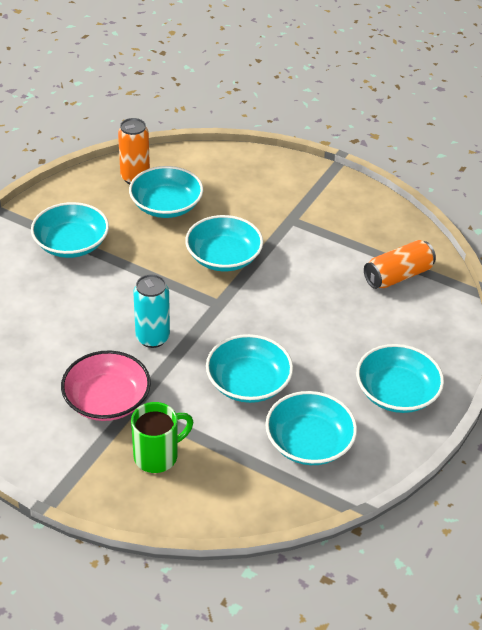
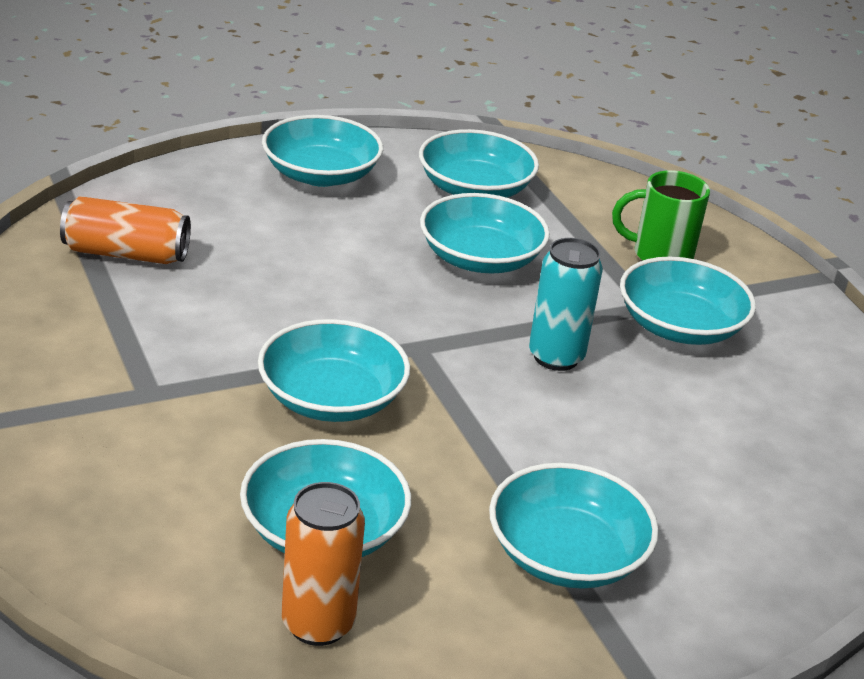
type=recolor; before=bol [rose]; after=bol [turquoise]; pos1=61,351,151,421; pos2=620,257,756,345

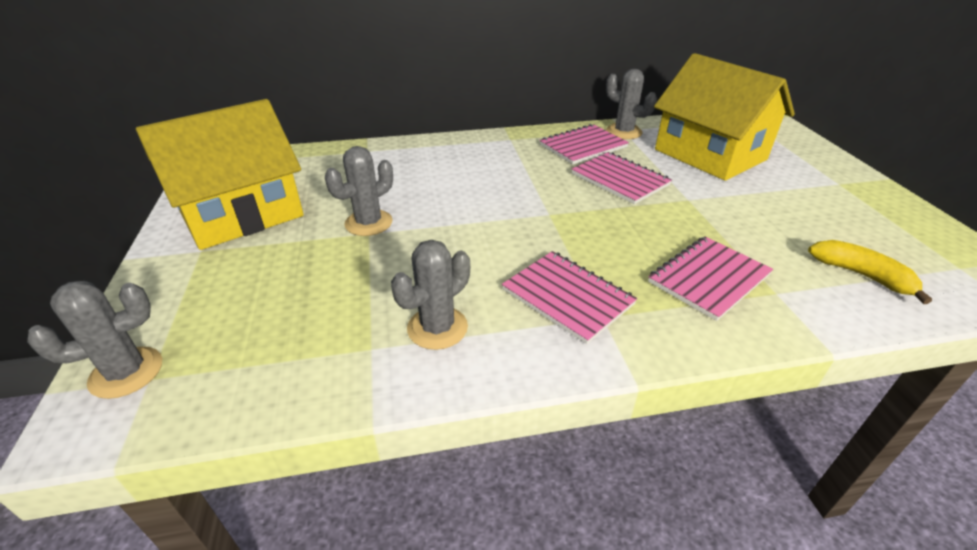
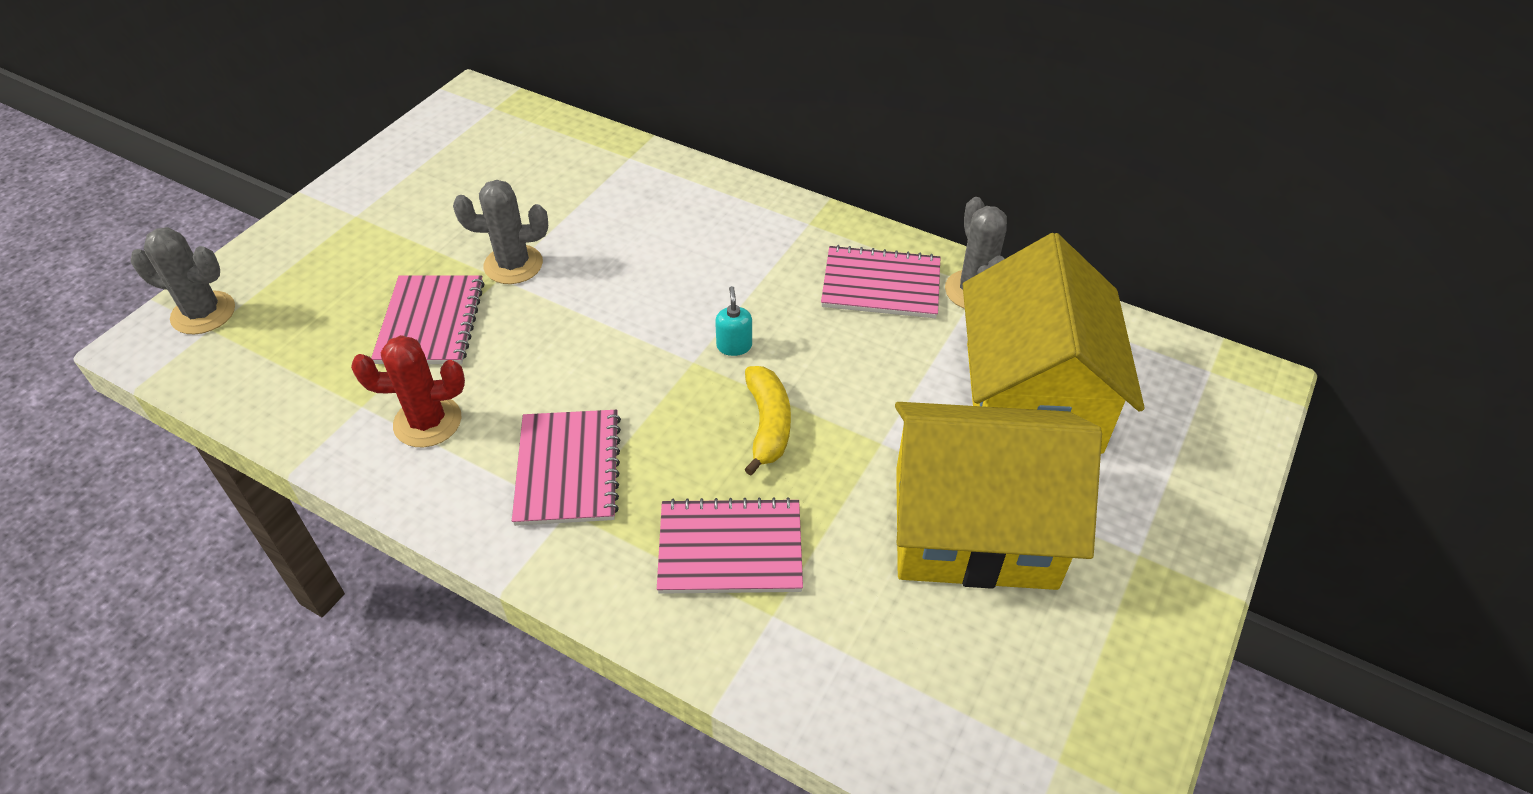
type=recolor; before=cactus [gris]; after=cactus [rouge]; pos1=391,240,470,350; pos2=351,335,465,447
type=move; before=carnet [rose]; pos1=571,152,672,204; pos2=371,275,484,364
type=insert; after=distributeur de savon [turquoise]; pos2=715,286,752,356
type=move; before=banane [jaune]; pos1=808,240,932,304; pos2=744,366,791,475
type=move; before=maison [jaune]; pos1=136,99,304,250; pos2=895,402,1102,590

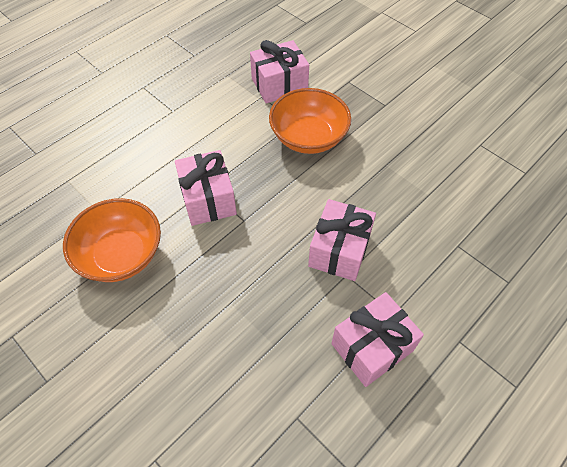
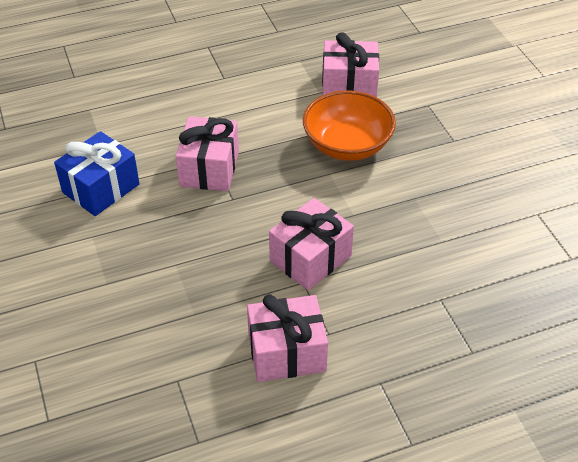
type=replace; before=bol [orange]; after=cadeau [bleu]; pos1=63,198,161,282; pos2=54,131,140,216

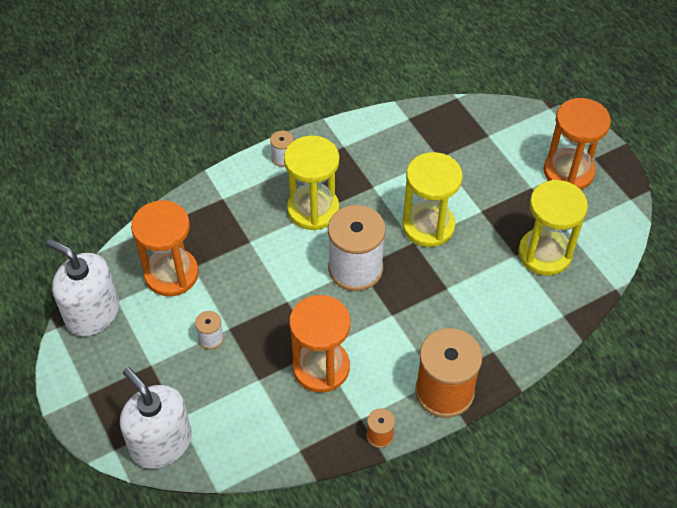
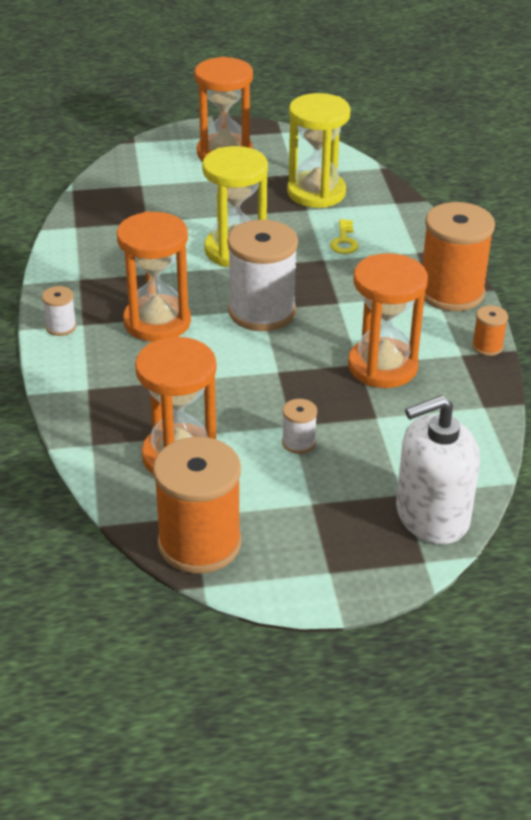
type=recolor; before=sablier [jaune]; after=sablier [orange]; pos1=284,136,339,230; pos2=117,211,191,342
type=replace; before=distributeur de savon [blanc]; after=bobine [orange]; pos1=46,239,119,337; pos2=153,437,241,573
type=insert; after=clé [jaune]; pos2=330,219,359,254

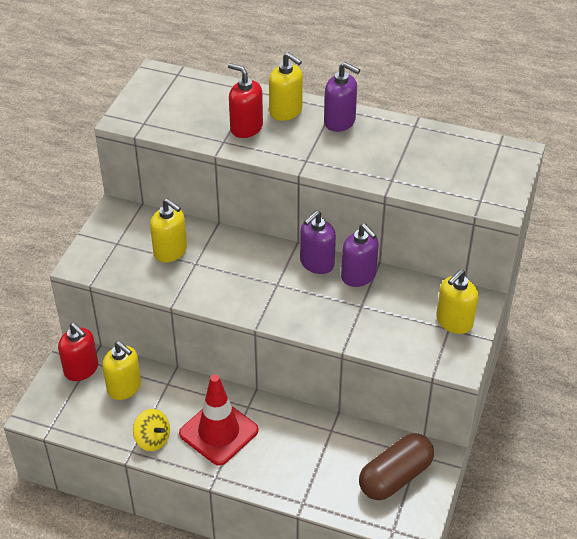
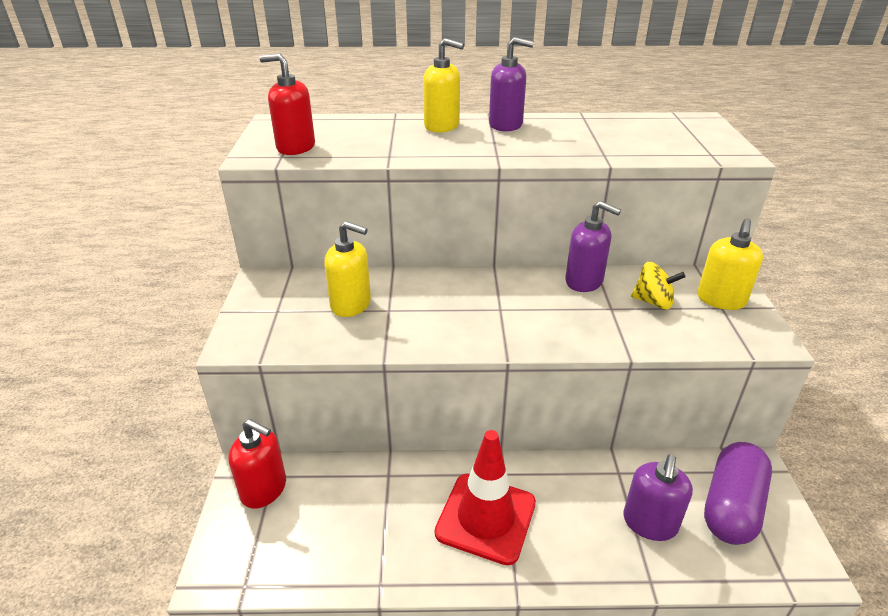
type=move; before=distributeur de savon [rouge]; pos1=228,63,263,138; pos2=260,53,315,155
type=move; before=distributeur de savon [violet]; pos1=300,211,336,274; pos2=623,454,693,541
type=move; before=toupie [jaune]; pos1=133,409,170,451; pos2=631,262,685,310
type=recolor; before=gélule [marron]; after=gélule [violet]; pos1=359,433,434,500; pos2=704,442,772,545
type=delete; before=distributeur de savon [jaune]; pos1=102,341,141,400

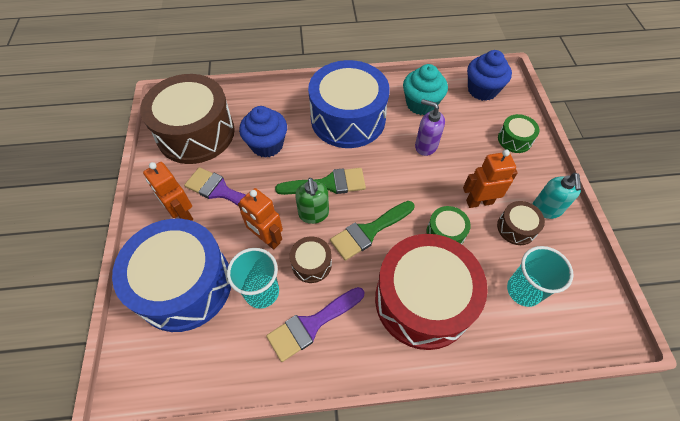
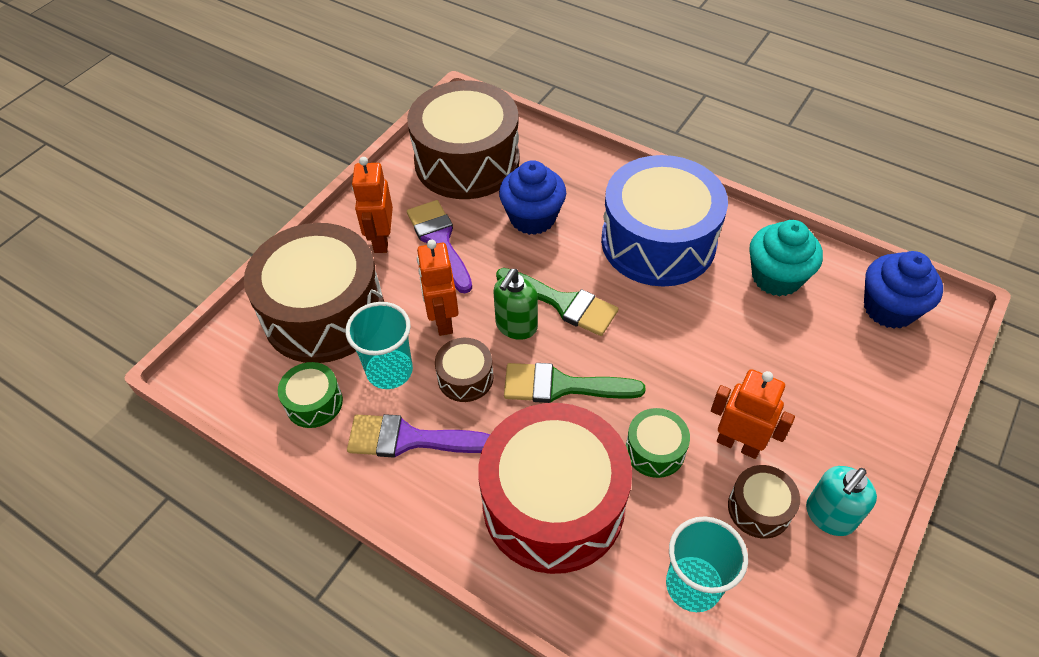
type=recolor; before=tambour [bleu]; after=tambour [marron]; pos1=112,219,231,332; pos2=244,223,384,363
type=move; before=tambour [vert]; pos1=498,114,539,153; pos2=278,362,343,428
type=delete; before=distributeur de savon [violet]; pos1=415,99,445,156

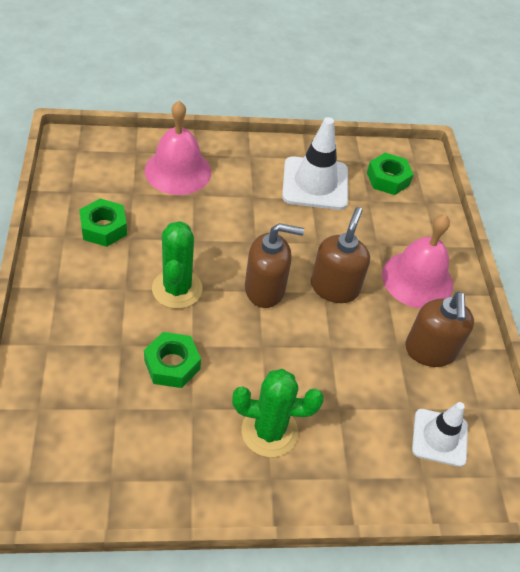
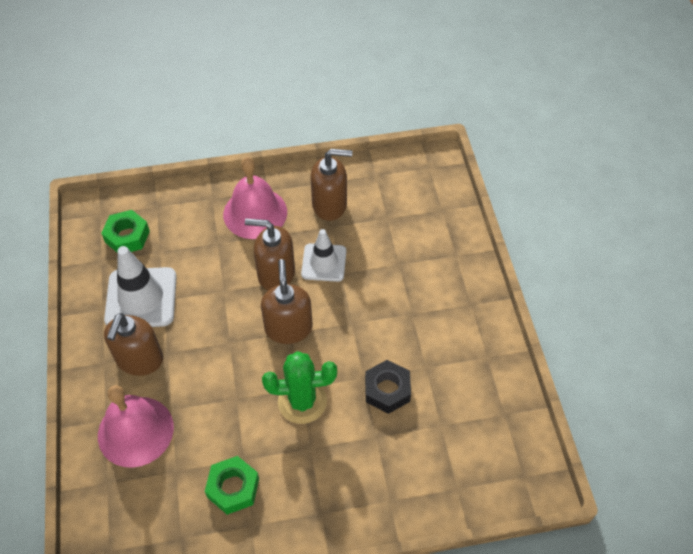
type=insert; after=distributeur de savon [marron]; pos2=104,313,163,376
type=move; before=cône de chantier [blanc]; pos1=412,402,468,467; pos2=301,229,346,282
type=recolor; before=écrou [vert]; after=écrou [noir]; pos1=144,332,201,388; pos2=365,360,411,414
type=delete; before=cactus [vert]; pos1=232,369,324,457

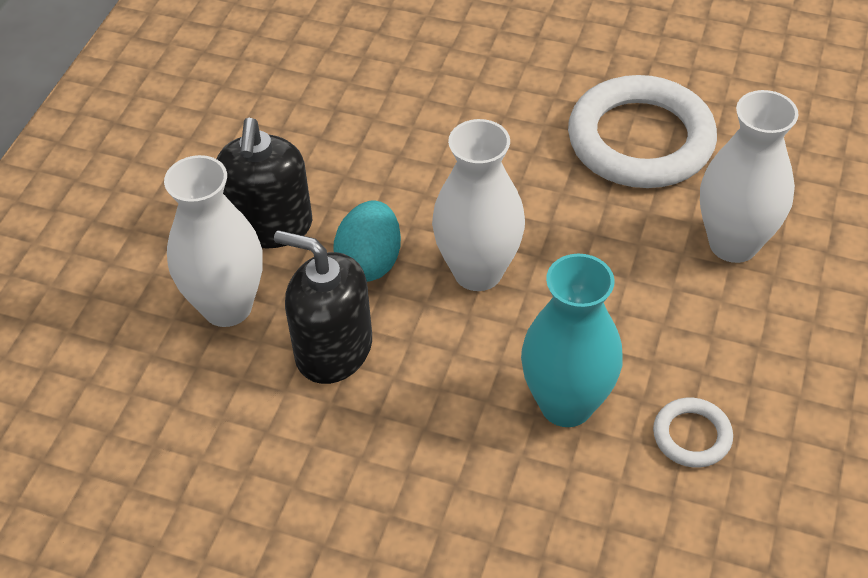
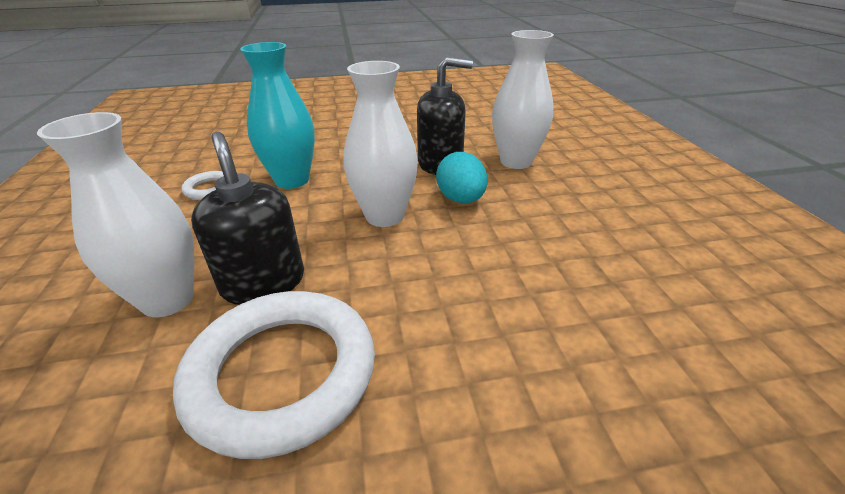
type=move; before=distributeur de savon [noir]; pos1=217,118,312,248; pos2=191,132,304,305

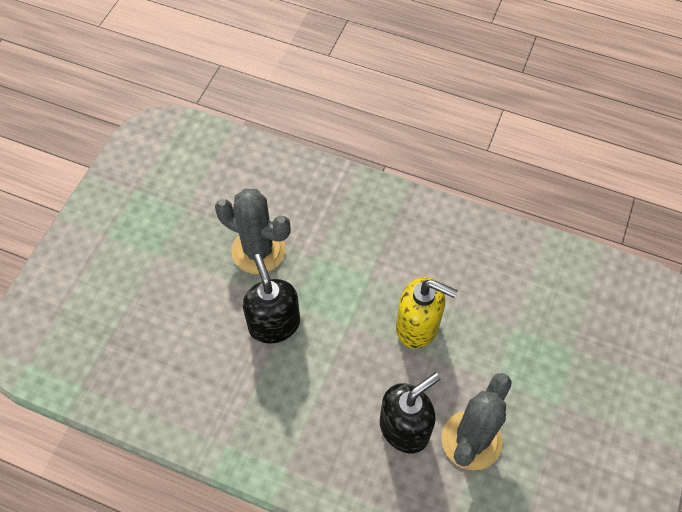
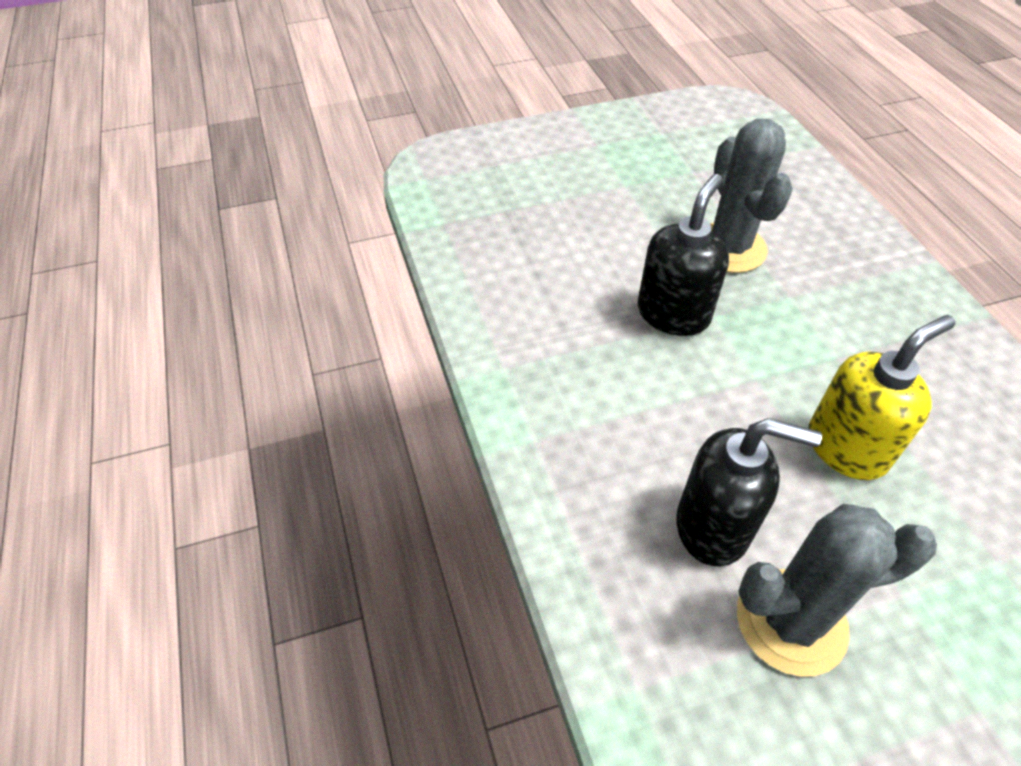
type=rotate; before=distributeur de savon [jaune]; pos1=396,277,458,348; pos2=808,315,955,480; turn=-105

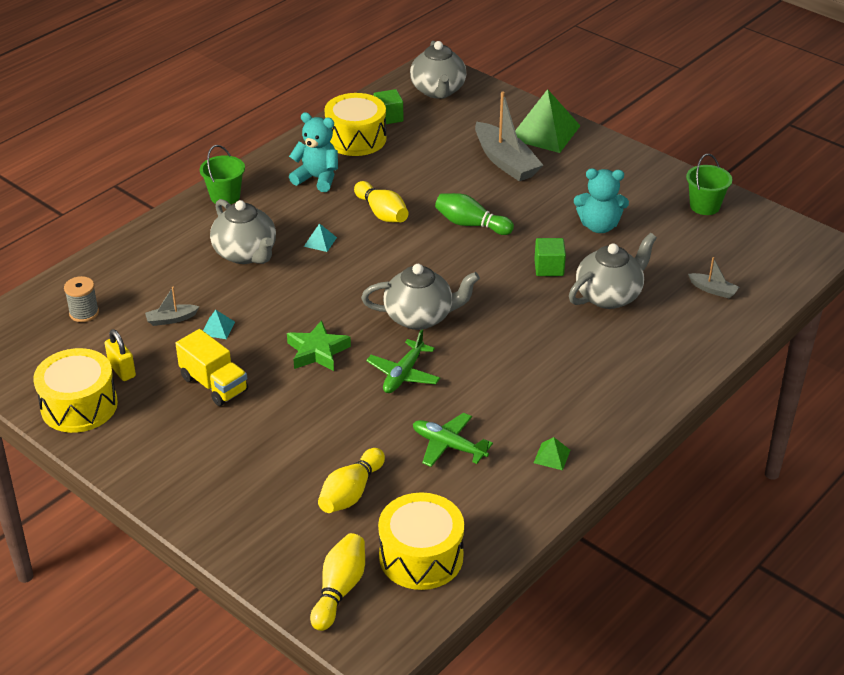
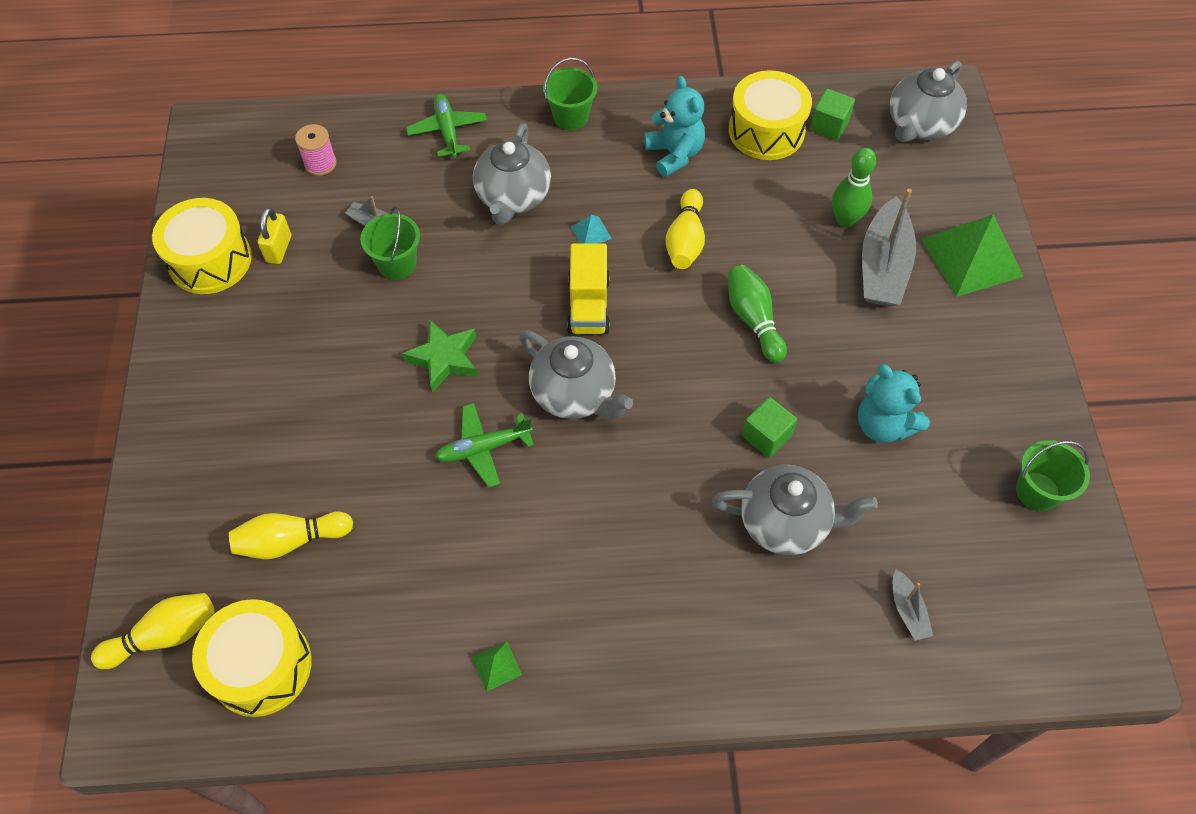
type=recolor; before=bobine [gris]; after=bobine [rose]; pos1=64,276,99,322; pos2=295,124,337,176
type=replace; before=pyramide [turquoise]; after=seau [vert]; pos1=203,310,235,339; pos2=360,206,420,280
type=move; before=avion [vert]; pos1=413,413,493,467; pos2=406,94,487,158
type=move; before=camion [jaune]; pos1=176,329,248,406; pos2=567,243,610,334
type=insert; after=quille [vert]; pos2=832,148,876,227

